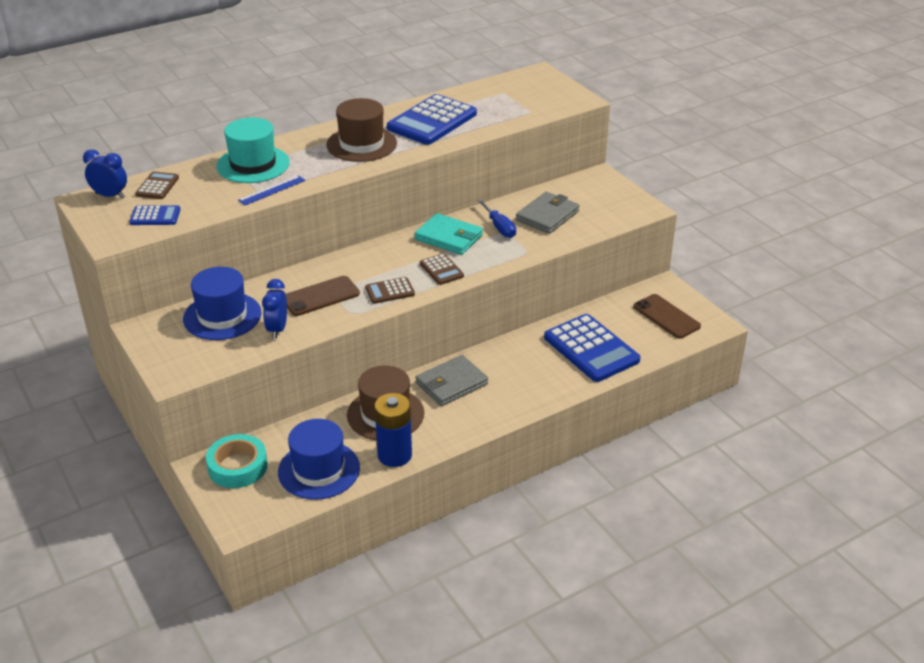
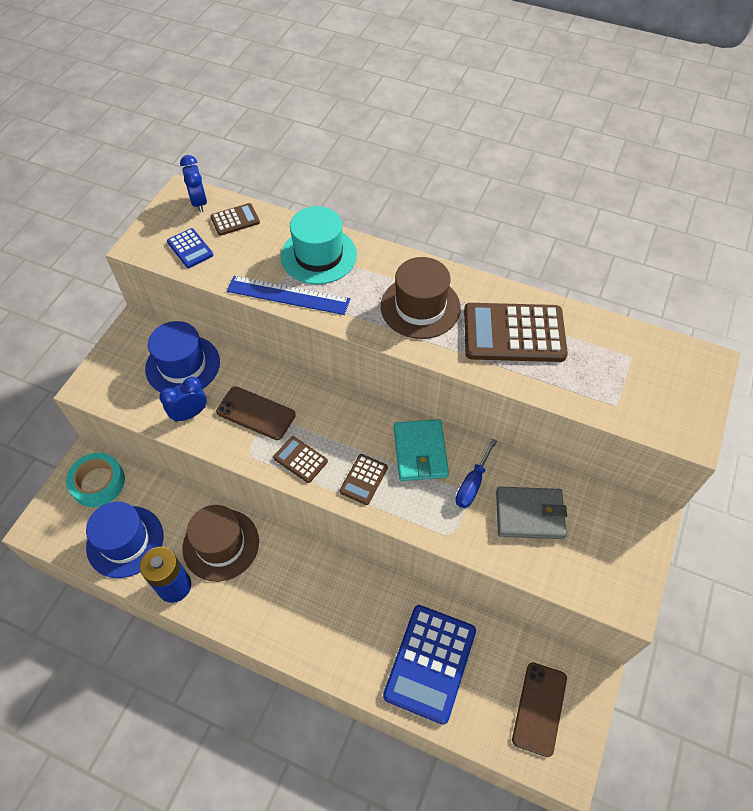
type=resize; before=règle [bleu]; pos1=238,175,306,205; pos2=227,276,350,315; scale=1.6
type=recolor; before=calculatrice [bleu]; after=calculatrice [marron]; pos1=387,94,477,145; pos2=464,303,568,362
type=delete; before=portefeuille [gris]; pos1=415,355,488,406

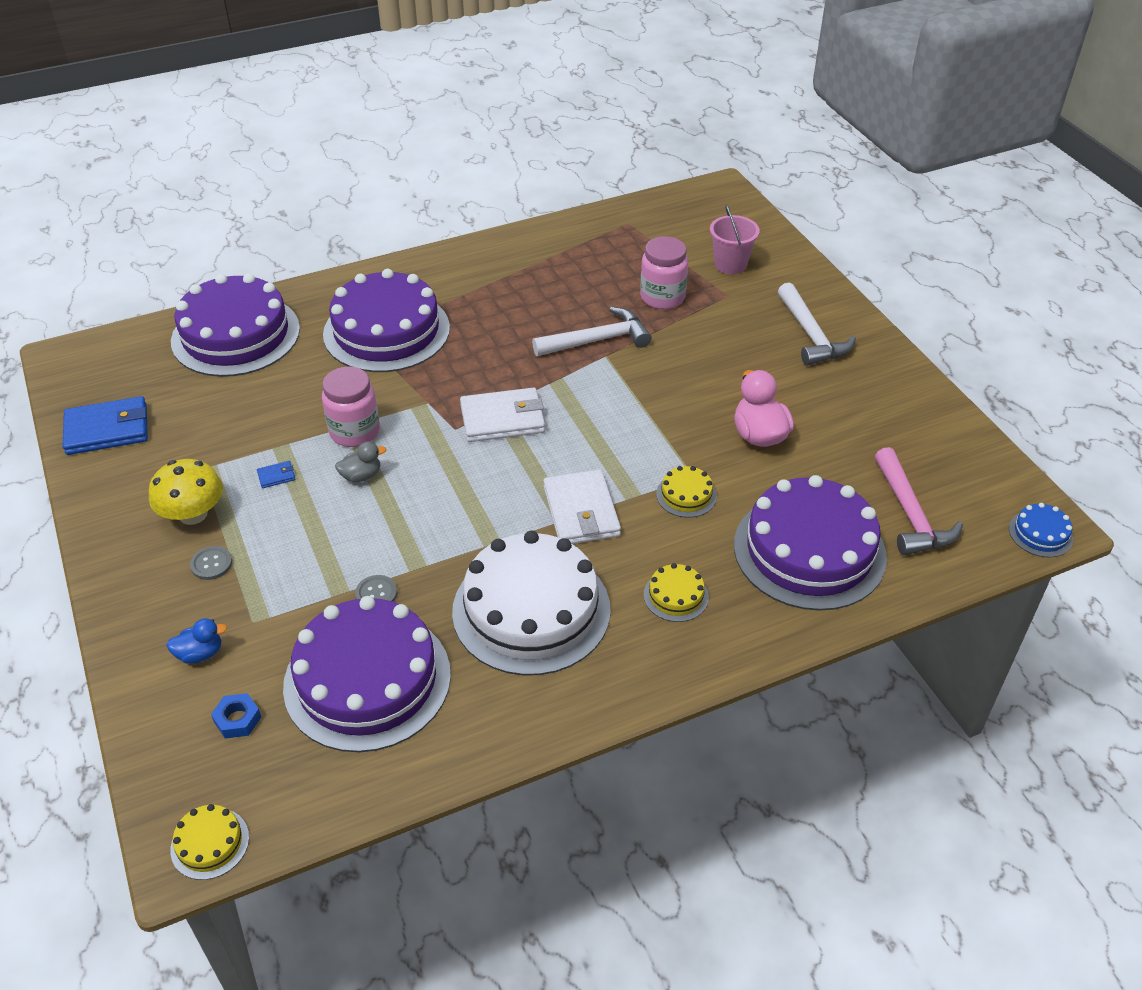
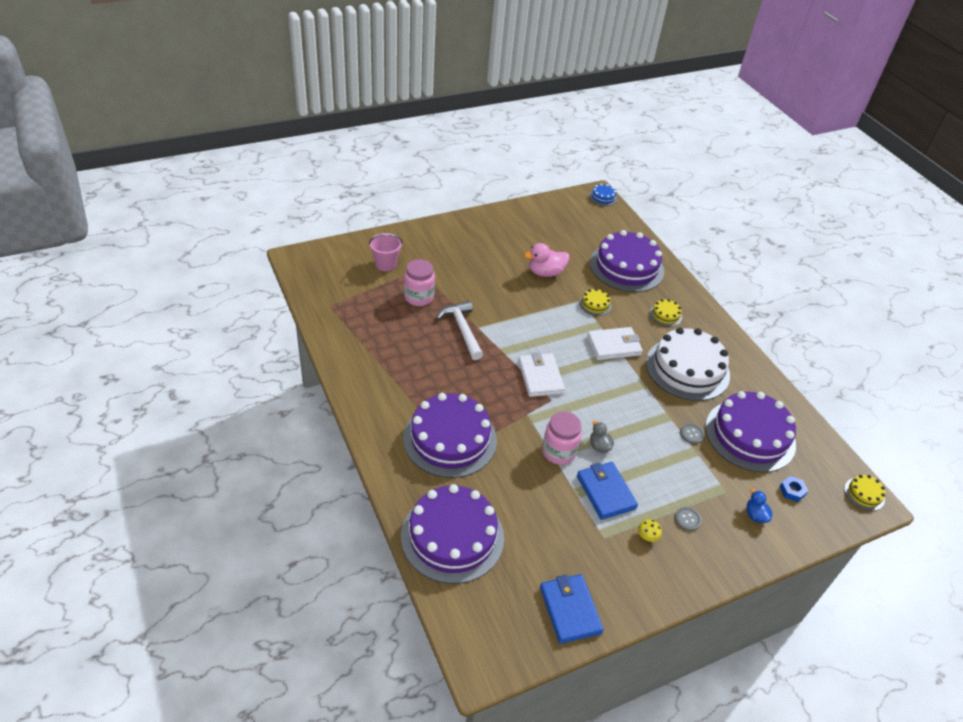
type=resize; before=portefeuille [bleu]; pos1=257,461,295,488; pos2=577,462,638,520; scale=2.42
type=resize; before=champignon [jaune]; pos1=149,459,223,525; pos2=638,519,662,542; scale=0.48
type=delete; before=marteau [blanc]; pos1=778,282,856,366
type=delete; before=marteau [rose]; pos1=875,447,963,555

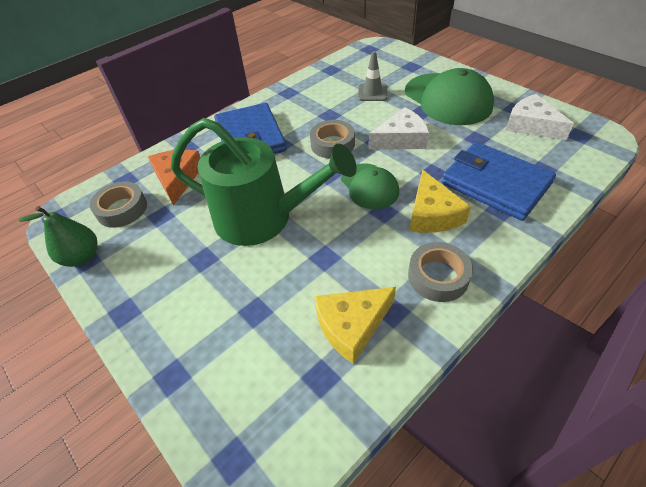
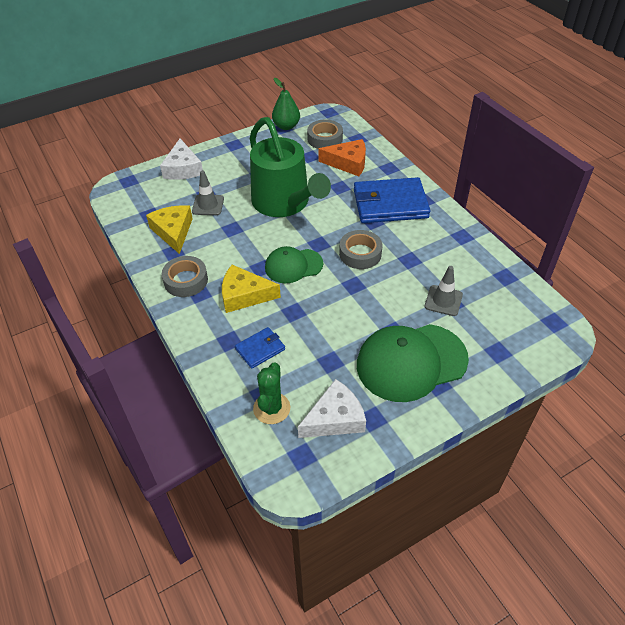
type=move; before=fromage [blanc]; pos1=369,107,429,149; pos2=160,139,203,180
type=insert; after=cône de chantier [gris]; pos2=192,170,224,215
type=resize; before=portefeuille [bleu]; pos1=441,142,556,221; pos2=235,327,285,369; scale=0.49
type=rotate; before=arrosoir [vert]; pos1=171,118,357,246; pos2=250,117,331,217; turn=-60
type=insert; after=cactus [vert]; pos2=253,362,290,424

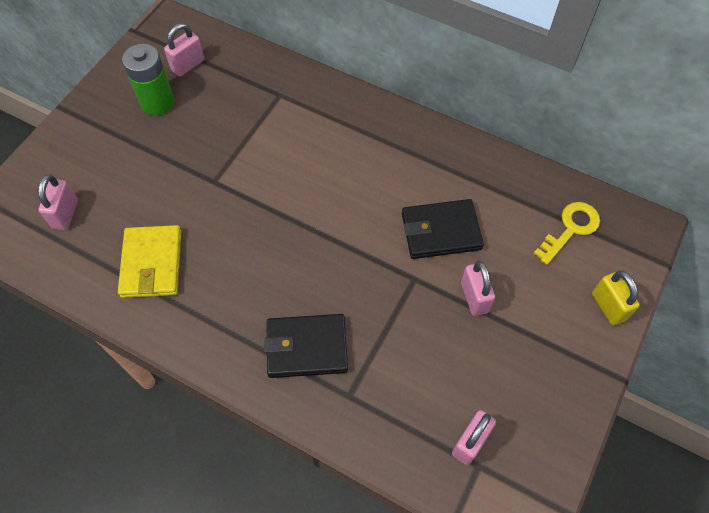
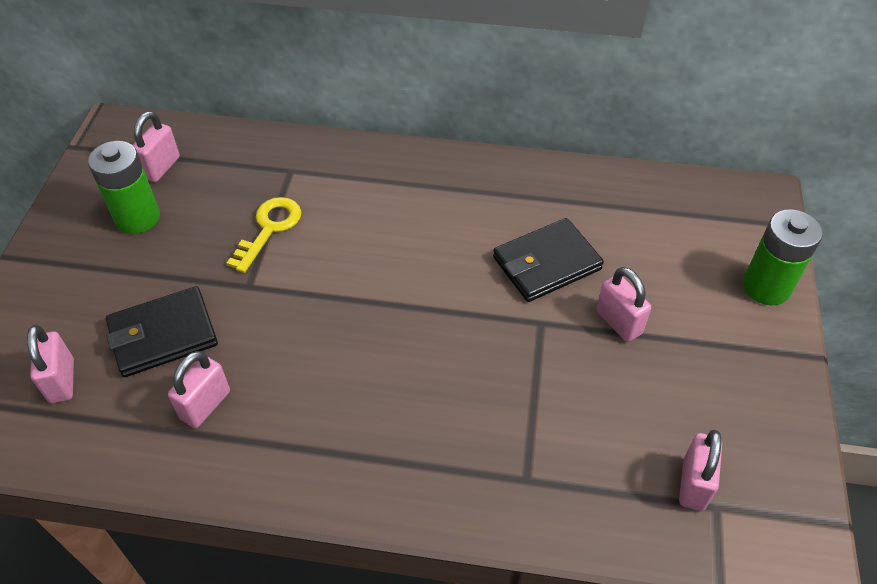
type=move; before=portefeuille [noir]; pos1=264,314,348,378; pos2=106,286,218,377
type=replace; before=portefeuille [jaune]; after=cadenas [rose]; pos1=118,225,182,298; pos2=168,351,230,428
type=move; before=clé [jaune]; pos1=534,202,600,265; pos2=227,197,301,273
type=replace; before=cadenas [jaune]; after=pile [vert]; pos1=592,270,640,326; pos2=743,209,823,305

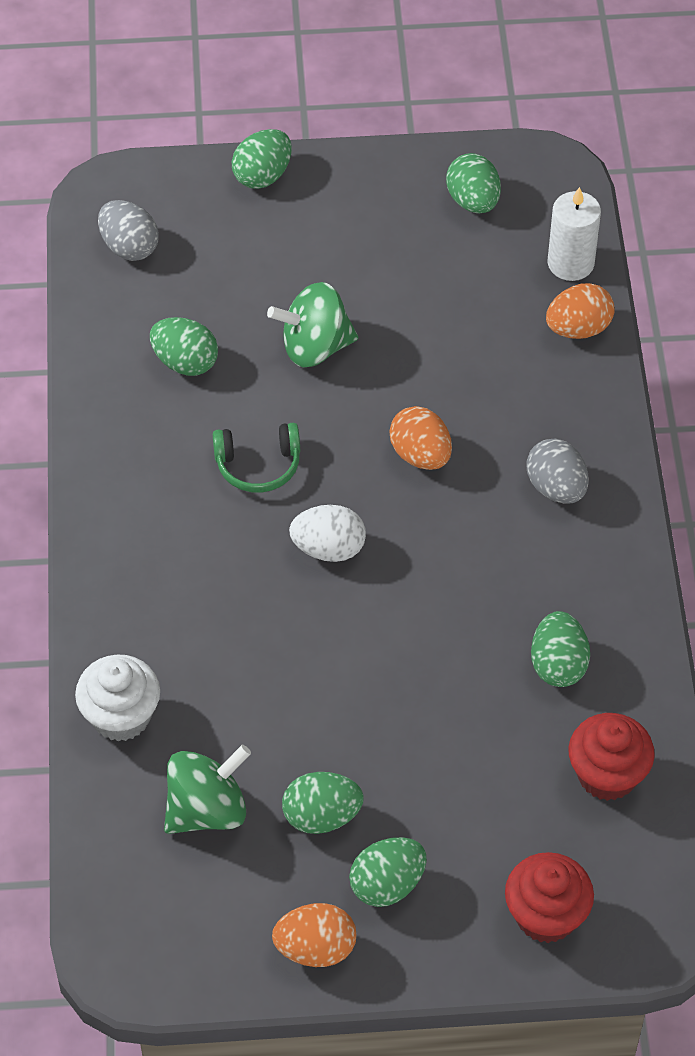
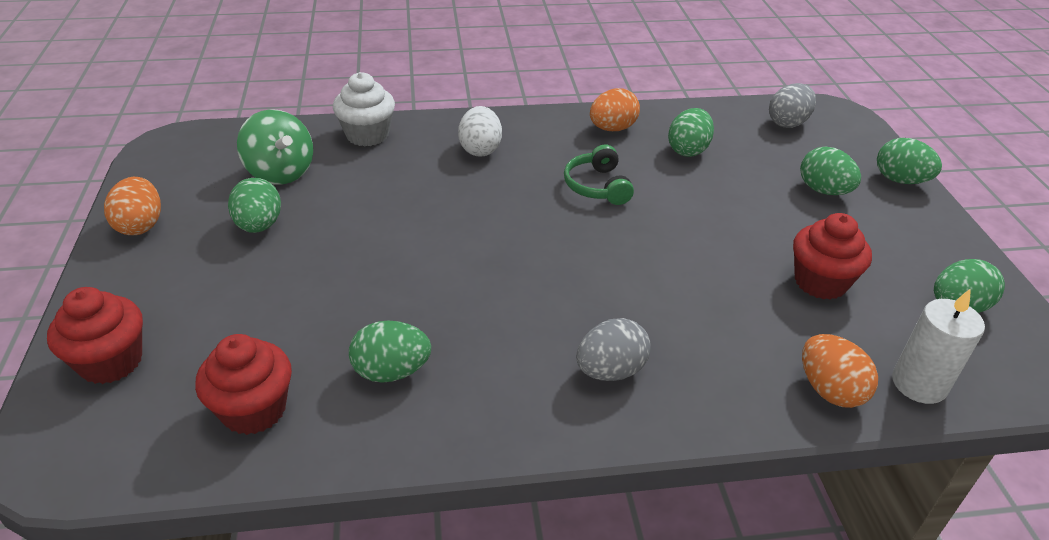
type=move; before=œuf [blanc]; pos1=289,505,366,562; pos2=458,106,502,157
type=move; before=œuf [orange]; pos1=389,406,452,470; pos2=590,88,640,131
type=insert; after=muffin [rouge]; pos2=793,213,872,300
type=move; before=œuf [vert]; pos1=349,837,427,907; pos2=800,146,861,195
type=delete; before=toupie [vert]; pos1=267,282,358,368

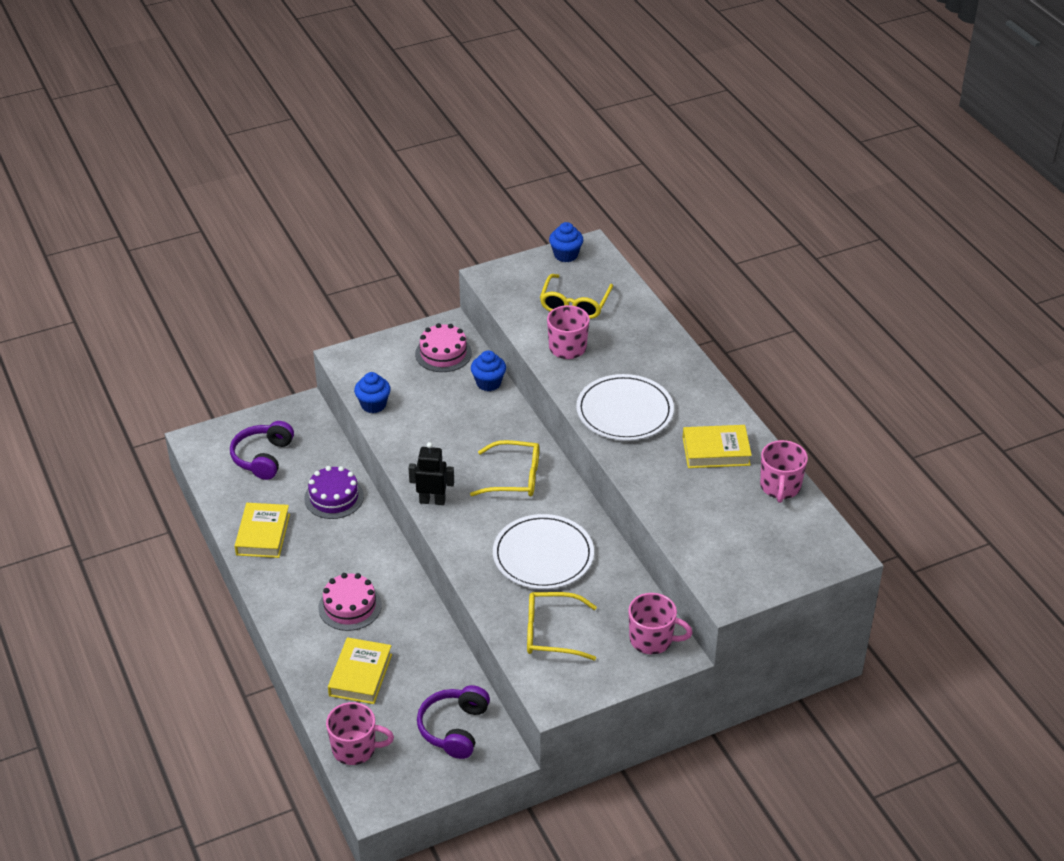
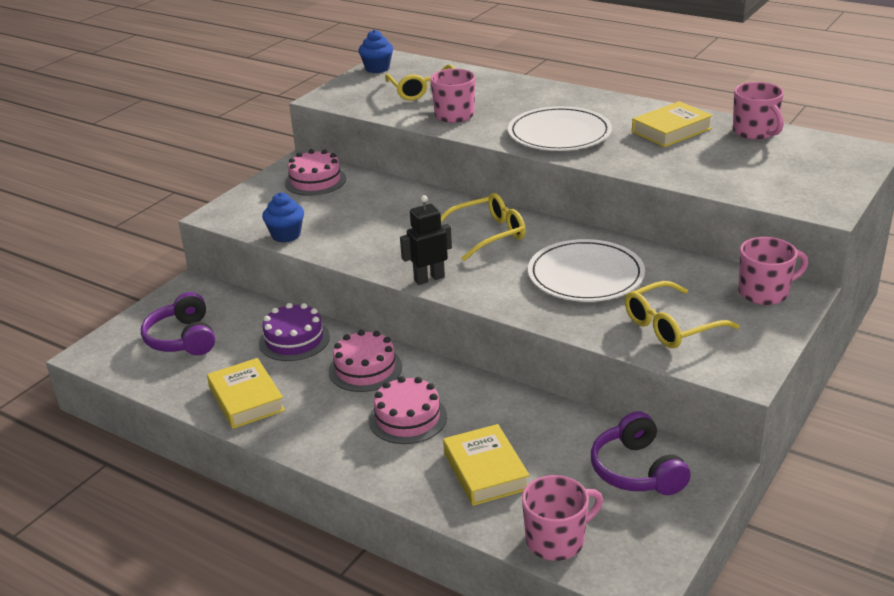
type=insert; after=gâteau [rose]; pos2=329,330,402,392
type=delete; before=muffin [bleu]; pos1=471,350,506,391

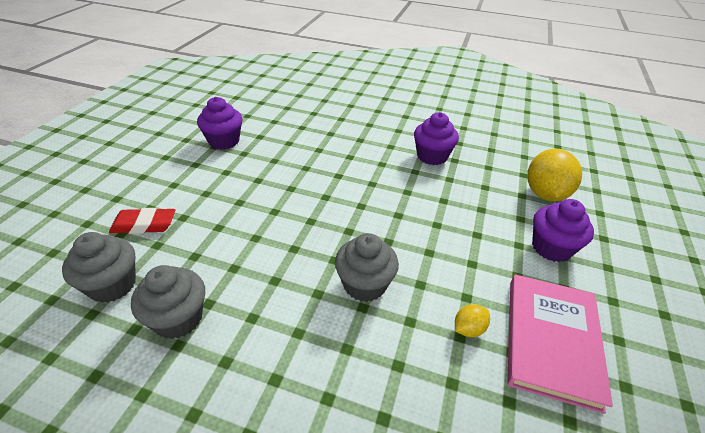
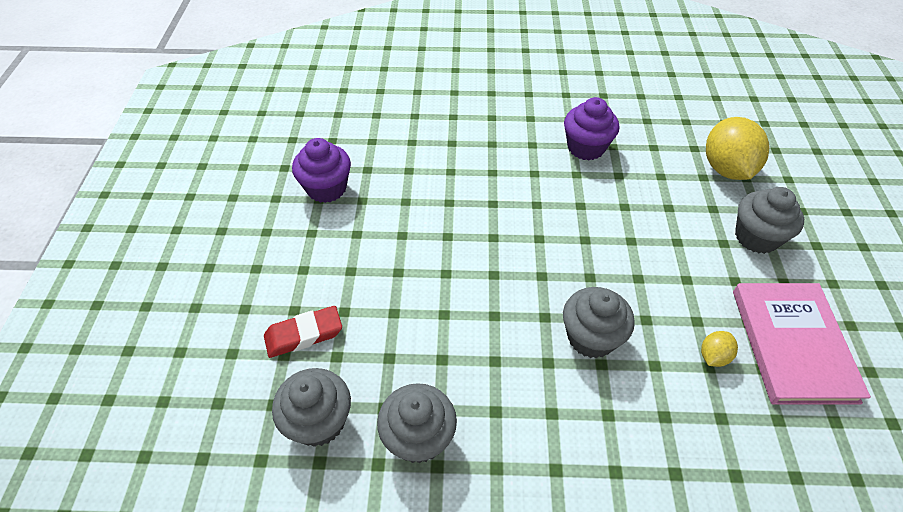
type=recolor; before=muffin [violet]; after=muffin [gris]; pos1=532,199,594,262; pos2=735,187,804,254

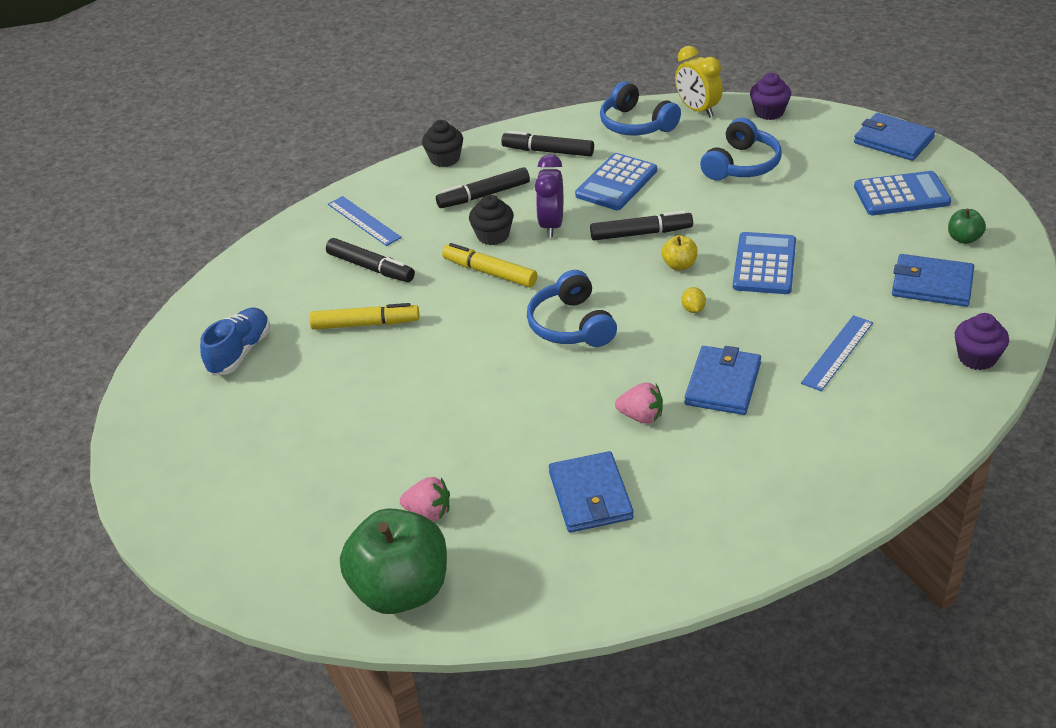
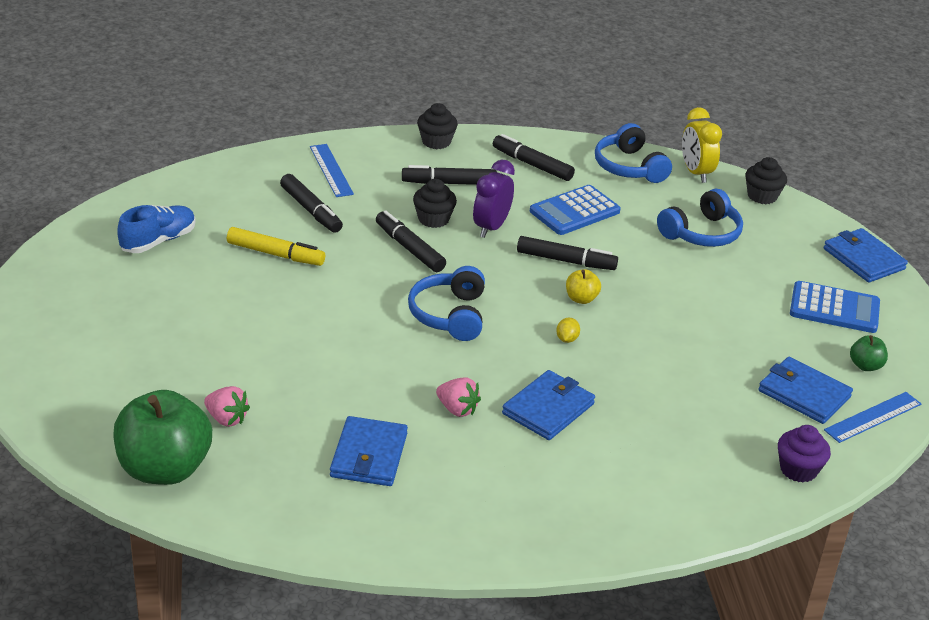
type=recolor; before=feutre [jaune]; after=feutre [noir]; pos1=442,243,537,287; pos2=376,210,446,272
type=recolor; before=muffin [violet]; after=muffin [noir]; pos1=750,73,791,120; pos2=745,157,787,204
type=move; before=règle [bleu]; pos1=801,315,873,391; pos2=824,392,921,443
type=delete; before=calculatrice [bleu]; pos1=733,232,796,294

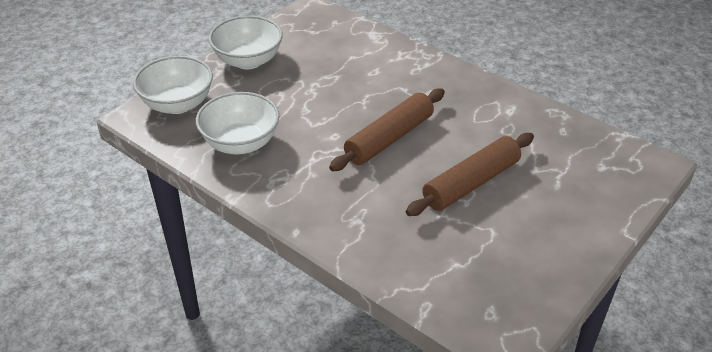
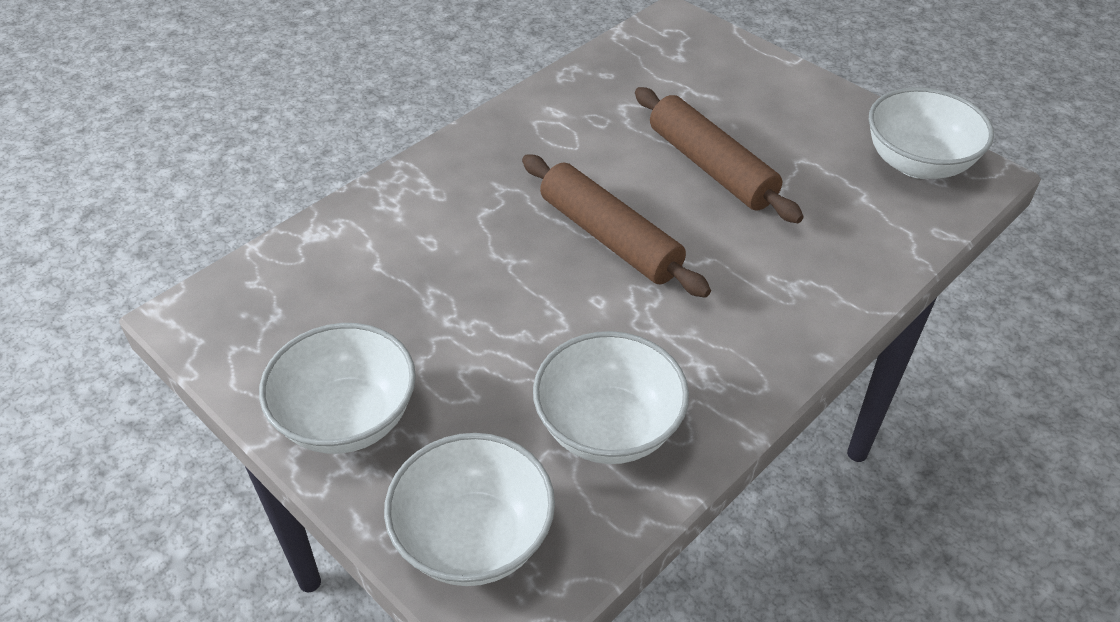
type=insert; after=bol [blanc]; pos2=869,87,994,179

